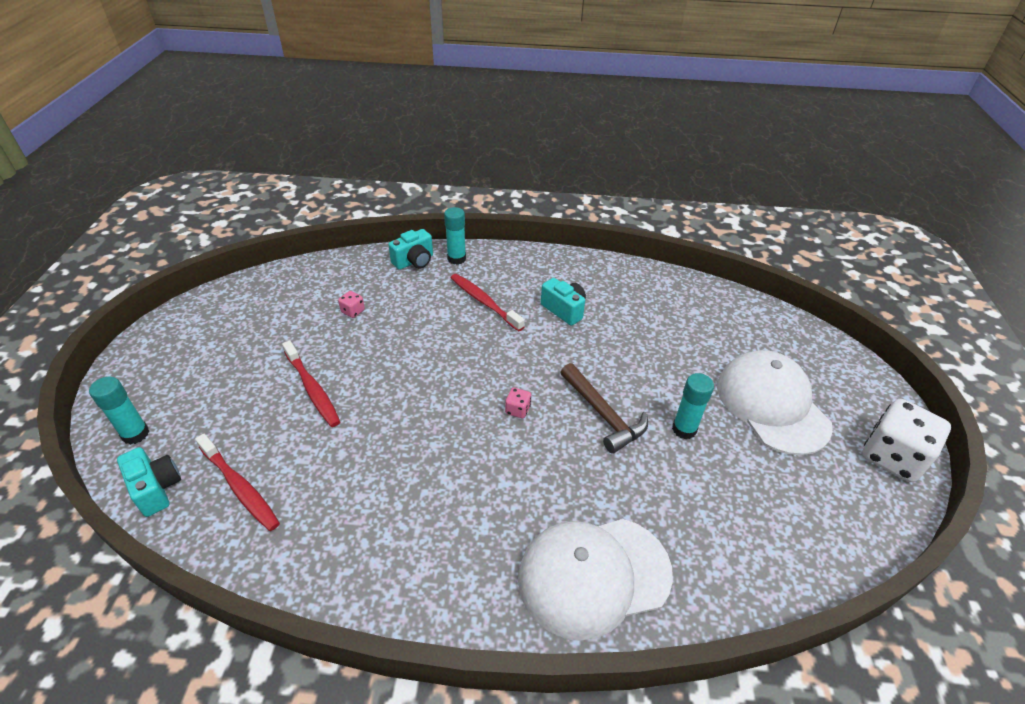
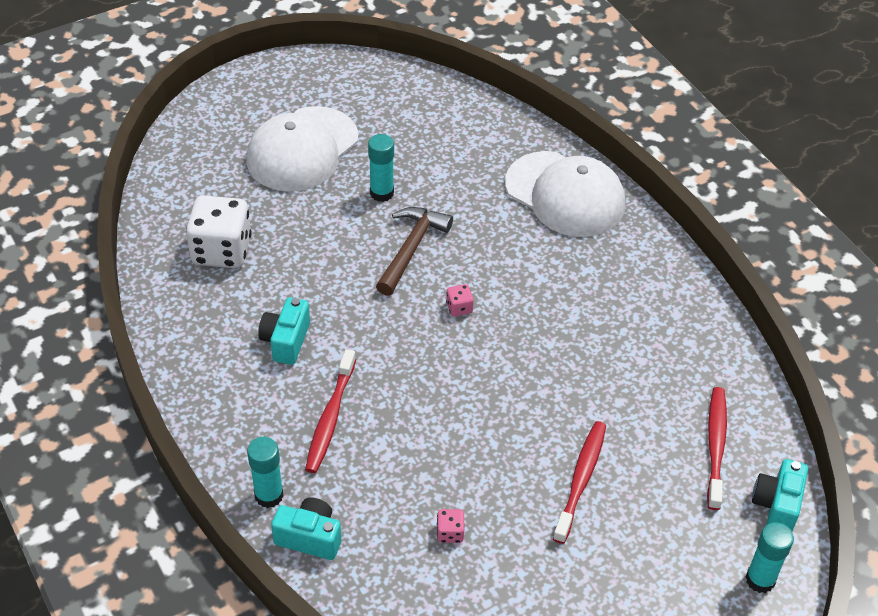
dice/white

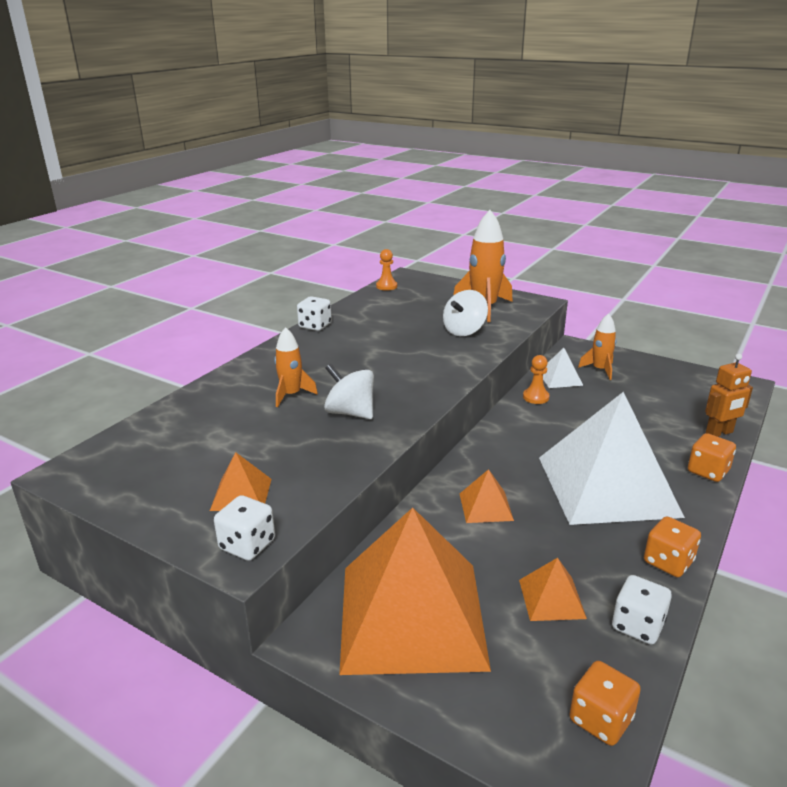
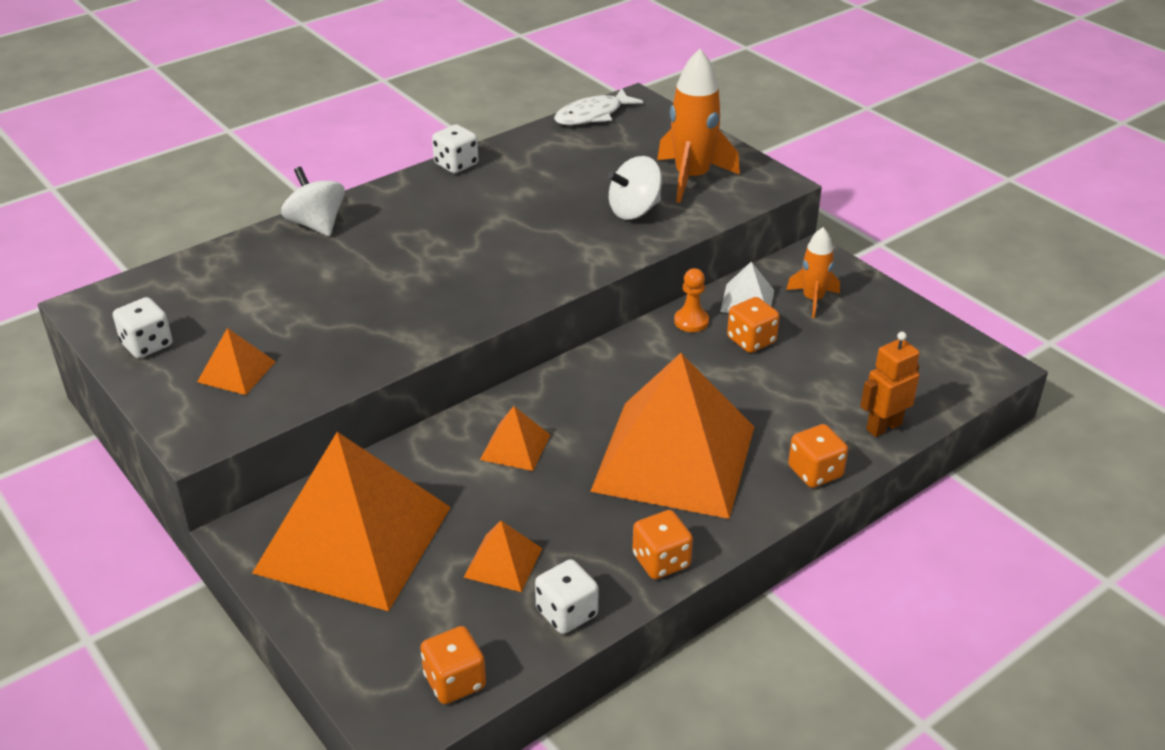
dice/white (no. 1 from left); rocket/orange (no. 1 from left in the first image); spinning top/white (no. 1 from left); fish/white; pyramid/orange (no. 5 from left); robot/orange; dice/orange (no. 3 from left)

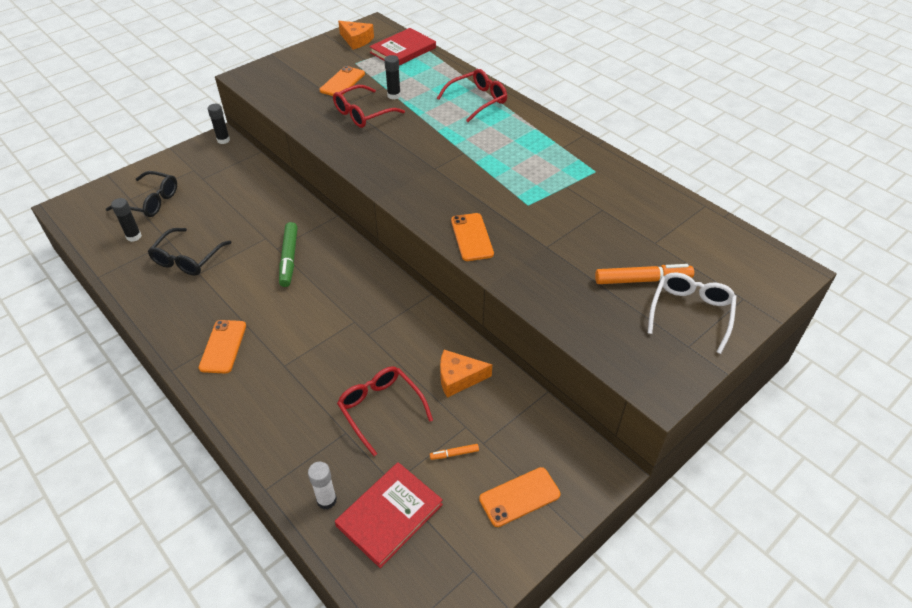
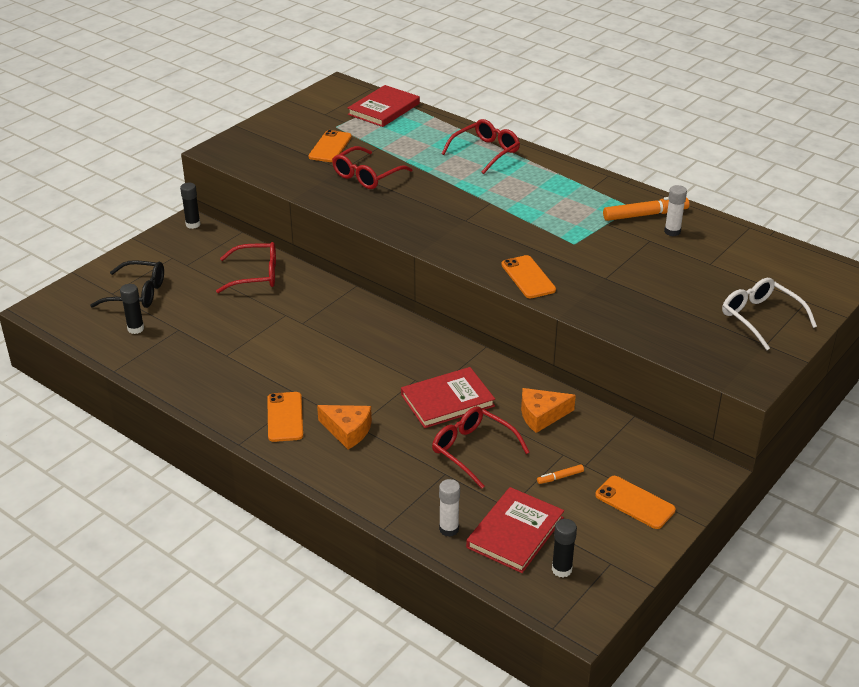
glasses/black (no. 2 from left in the first image); marker/green; cheese/orange (no. 1 from left); glue stick/black (no. 3 from left); phone/orange (no. 4 from left); marker/orange (no. 2 from left); glasses/white; glasses/red (no. 1 from left); book/red (no. 2 from left); glue stick/white (no. 2 from left)

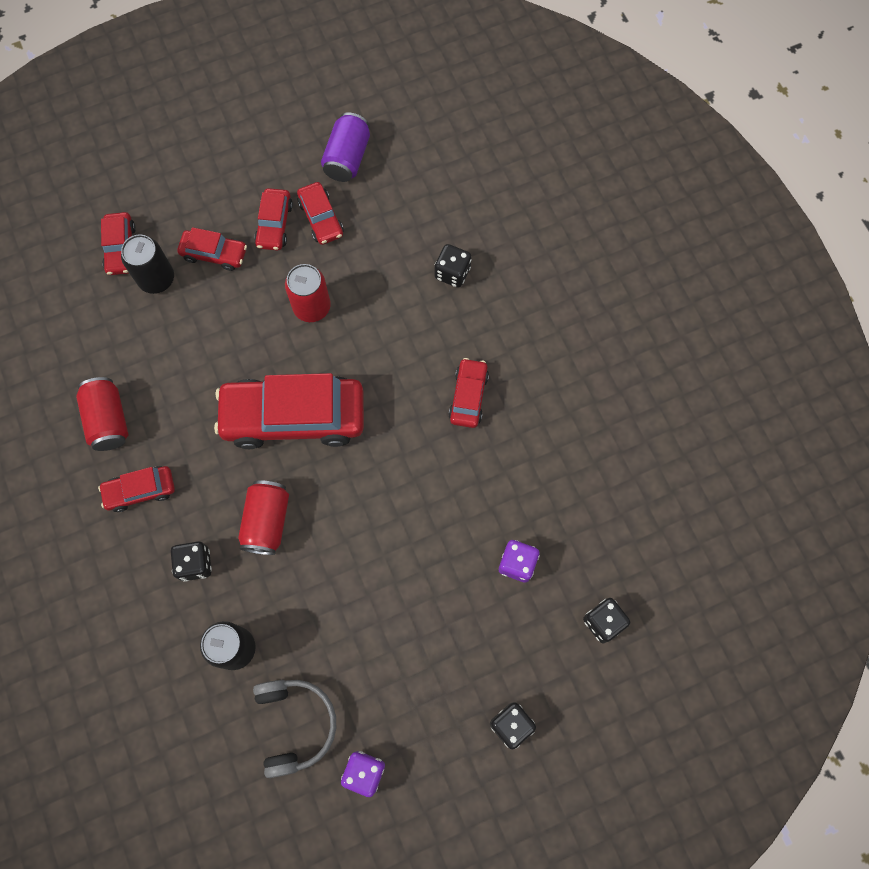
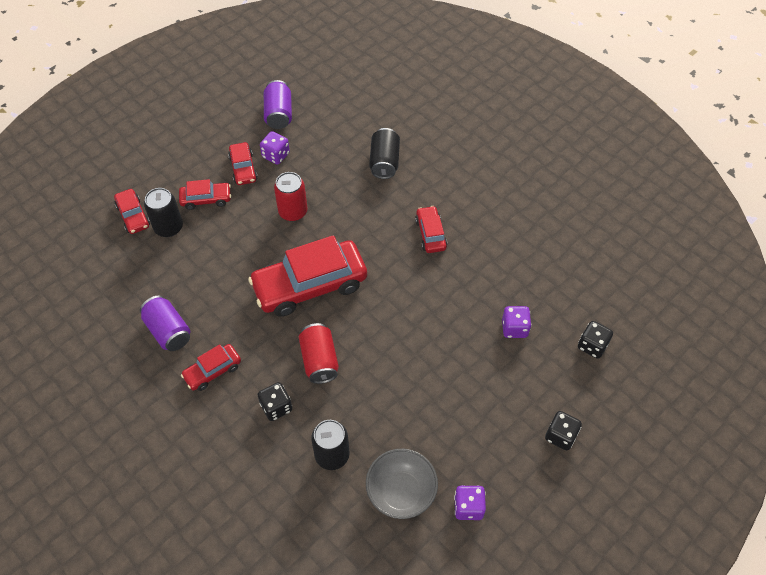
can/purple (no. 1 from left); bowl/grey; dice/purple (no. 1 from left); can/black (no. 3 from left)

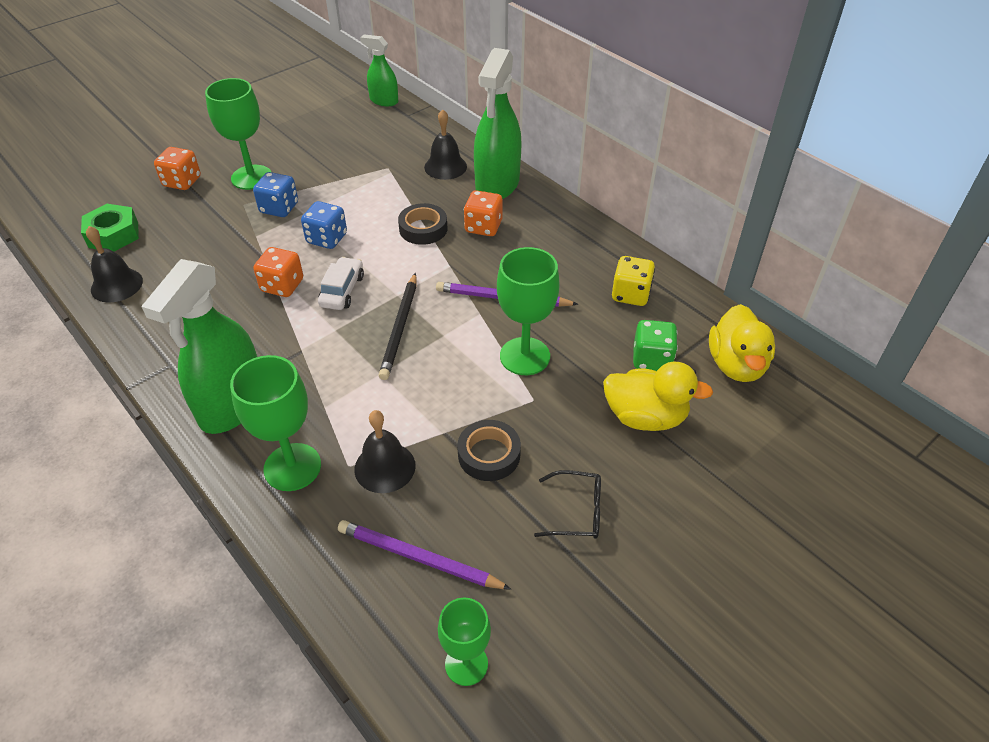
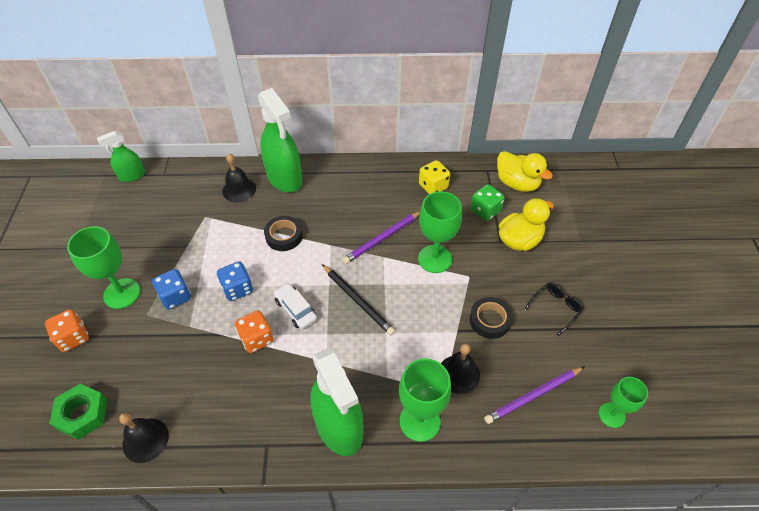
dice/orange (no. 3 from left in the first image)

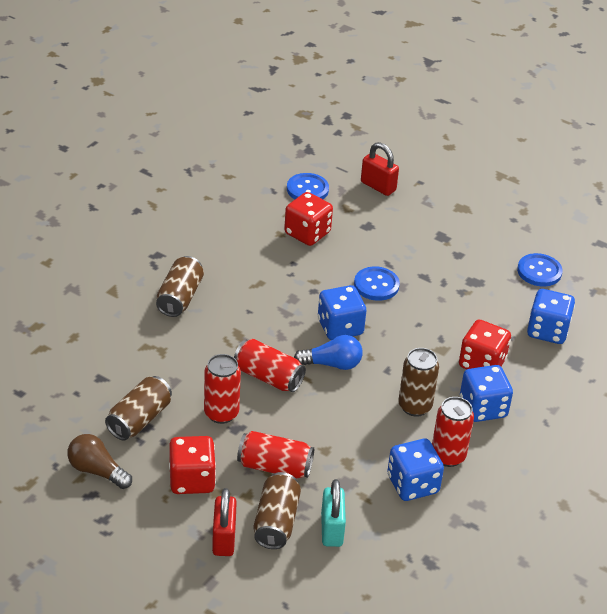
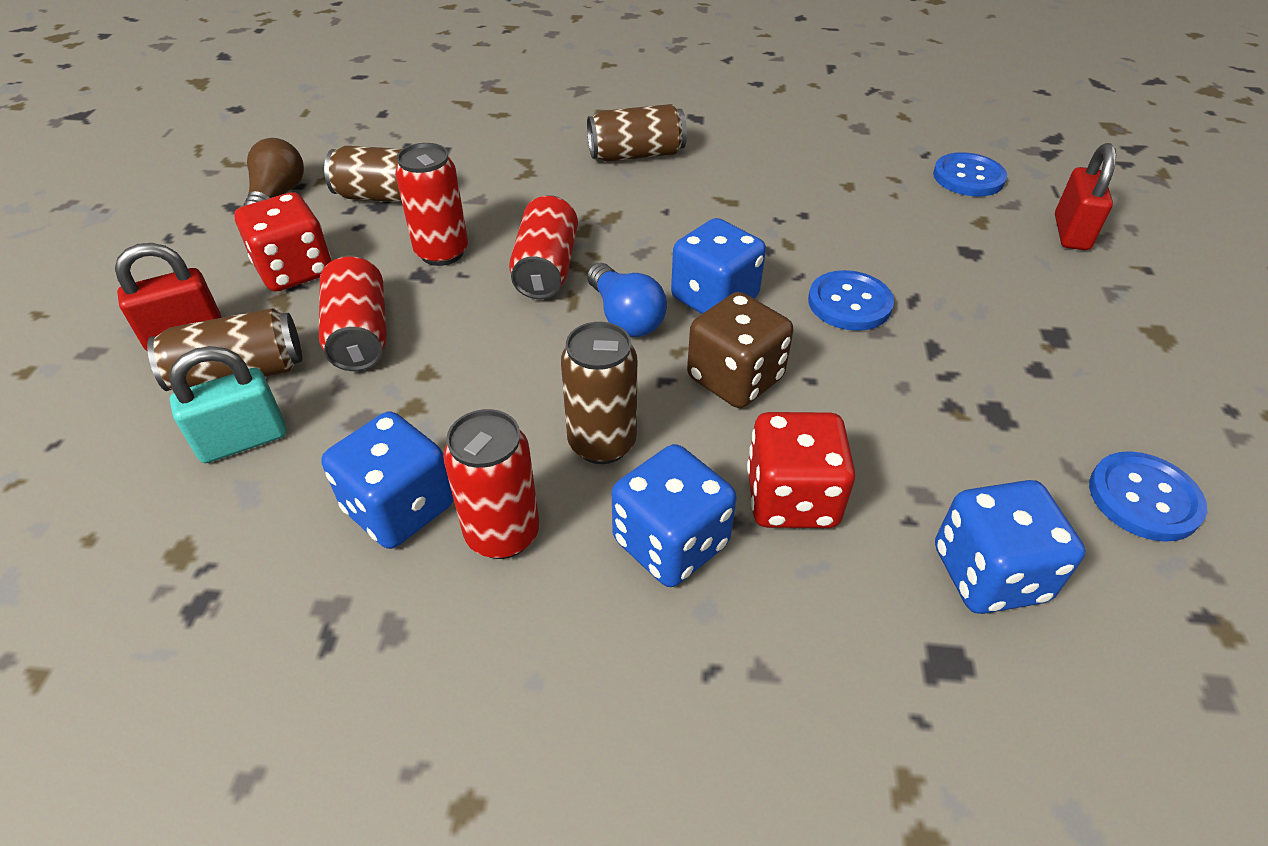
dice/red (no. 2 from left in the first image); dice/brown

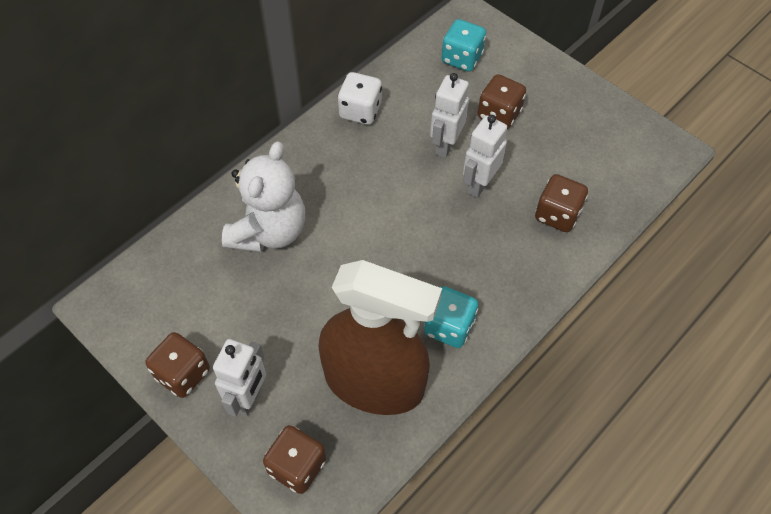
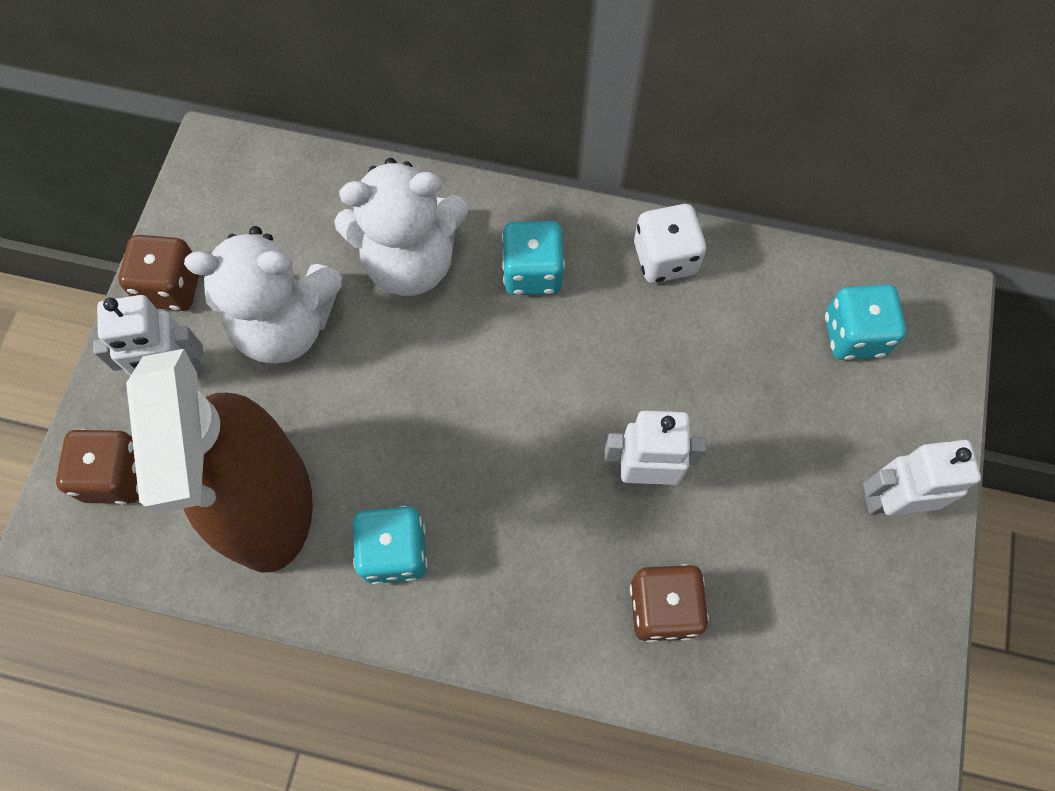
robot/white (no. 3 from left); dice/brown (no. 3 from left in the first image); teddy bear/white (no. 1 from left); dice/turquoise (no. 2 from left)

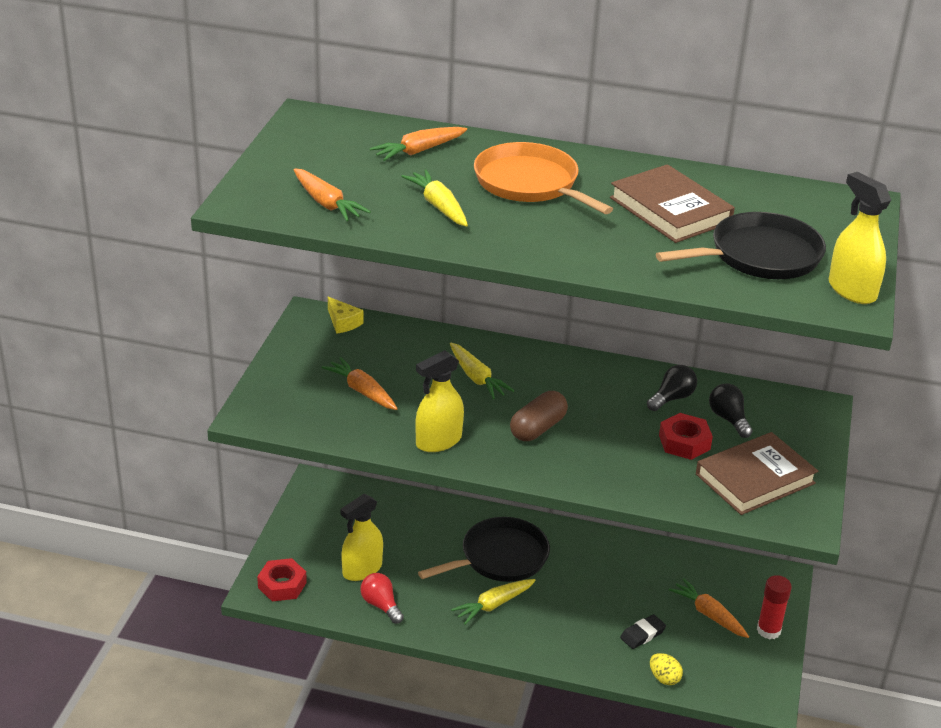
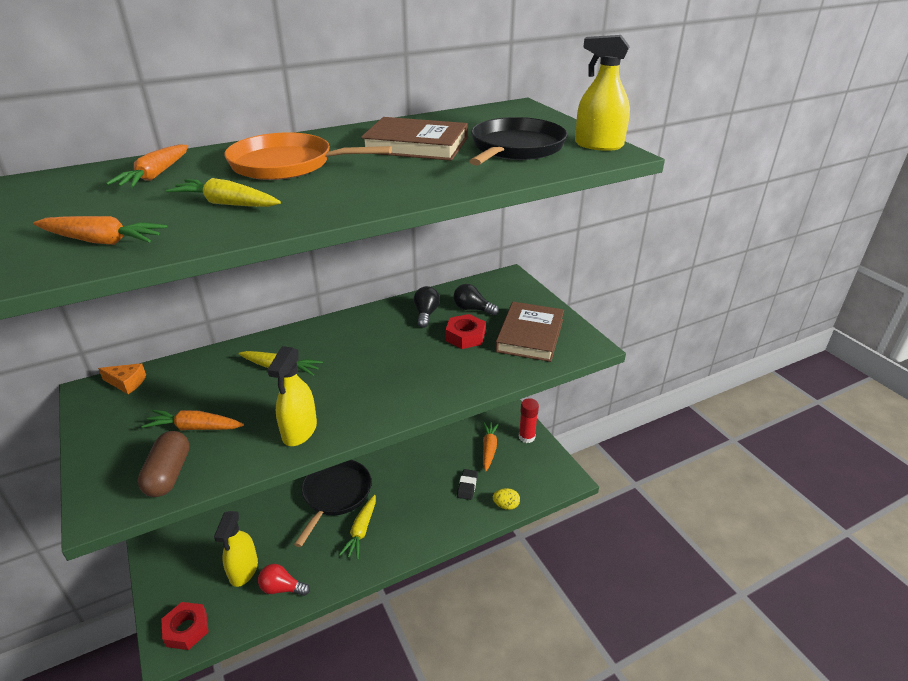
cheese/orange; capsule/brown; carrot/orange (no. 4 from left)

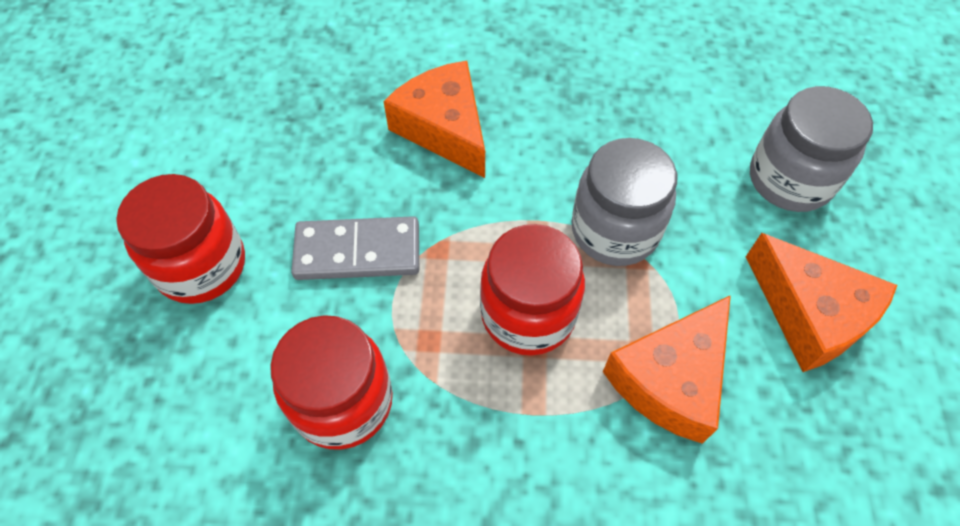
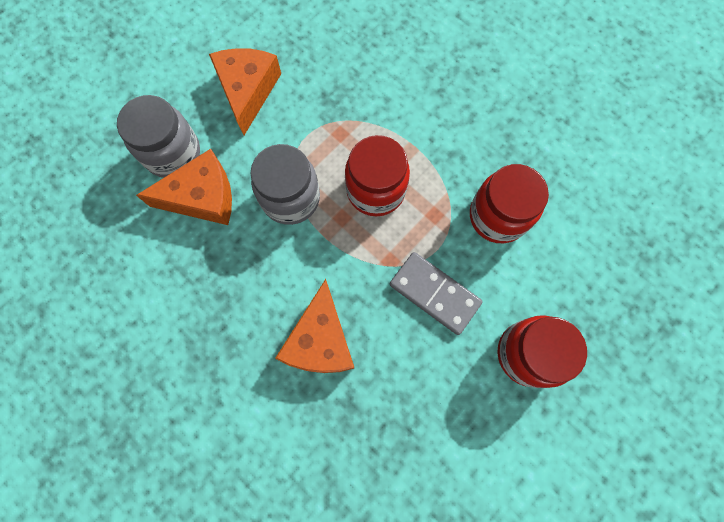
cheese/orange (no. 1 from left)

